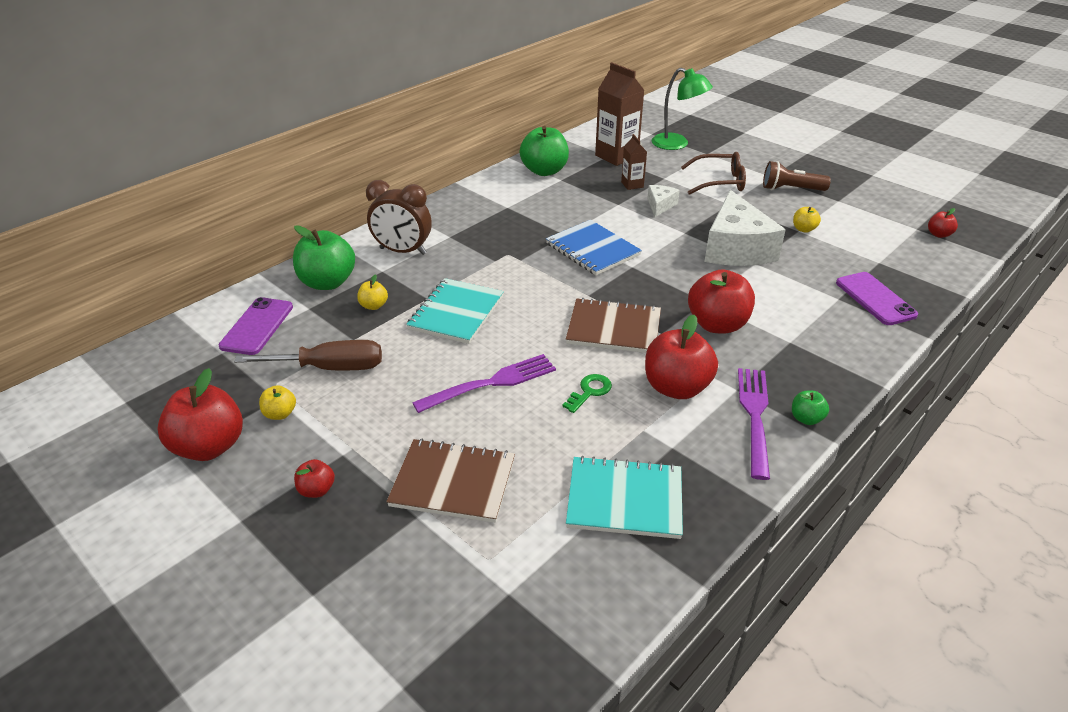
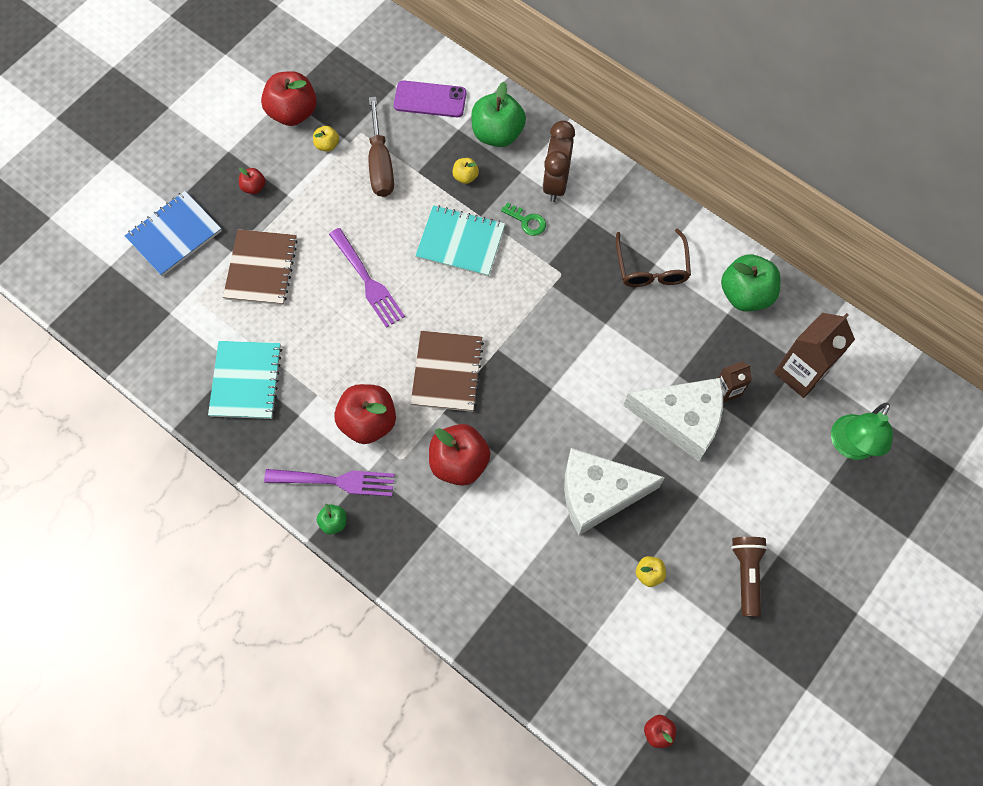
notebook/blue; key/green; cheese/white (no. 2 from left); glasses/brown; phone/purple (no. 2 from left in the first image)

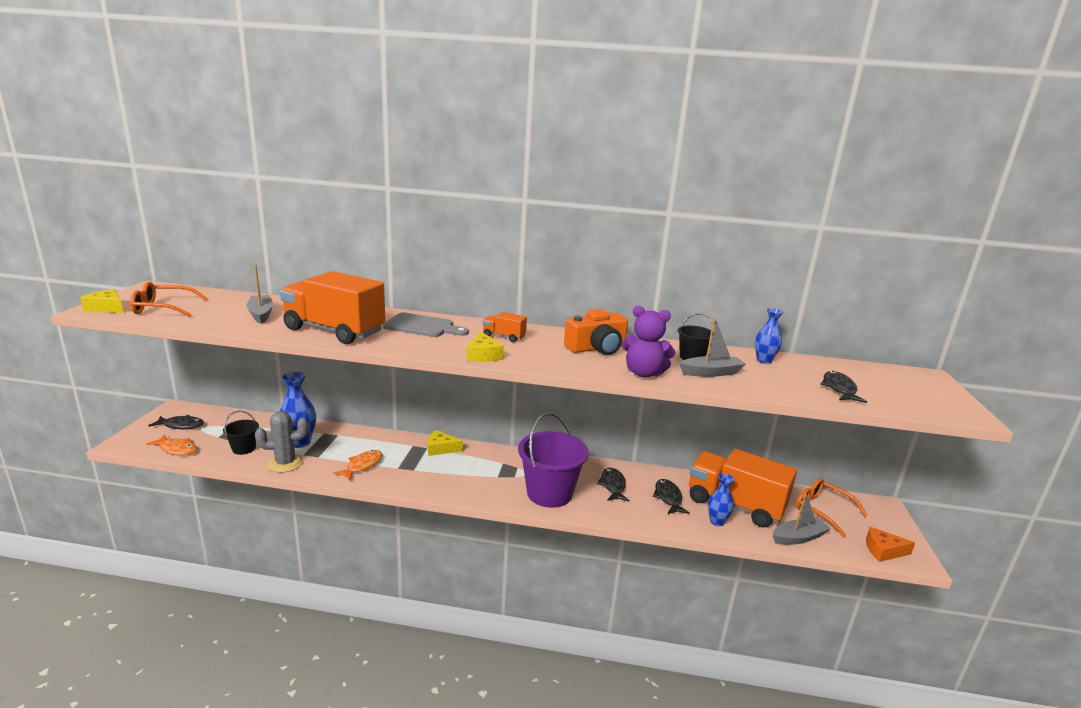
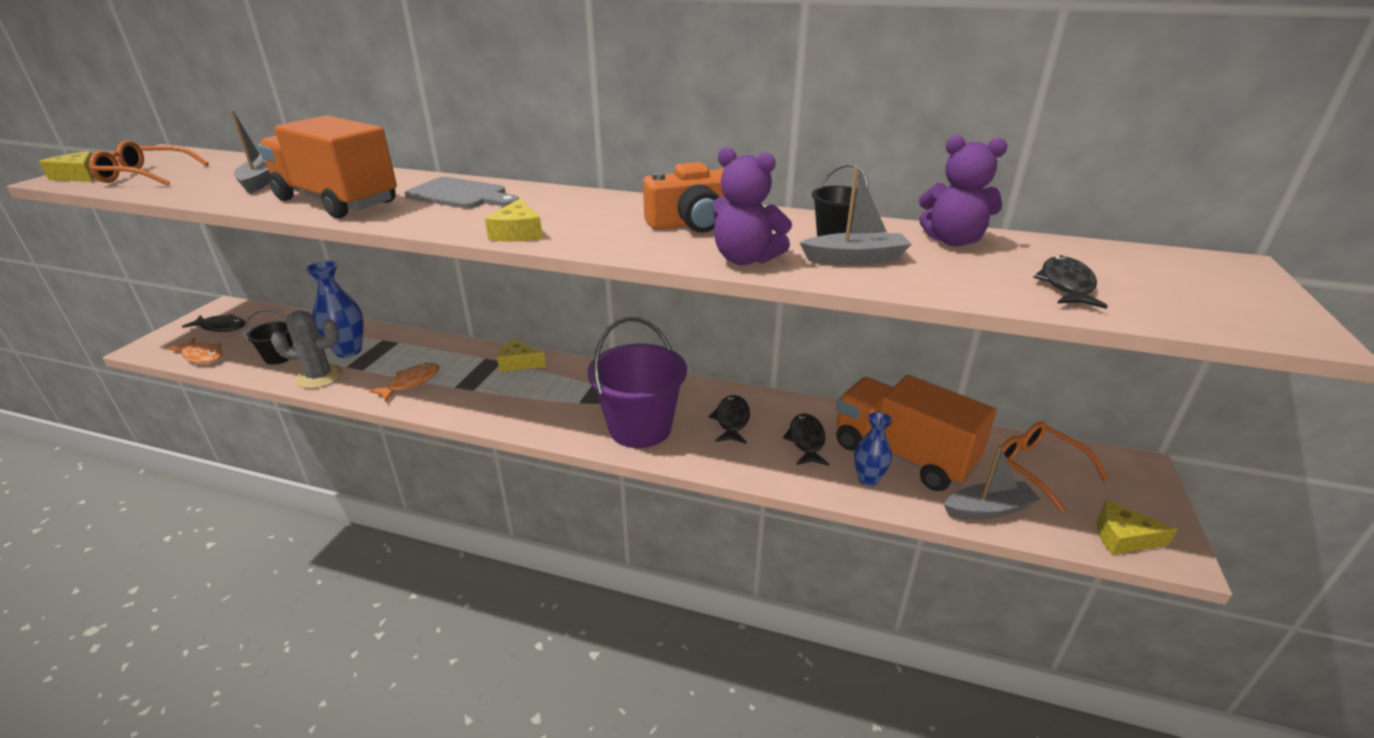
truck/orange (no. 2 from left in the first image); teddy bear/purple (no. 2 from left); cheese/yellow (no. 4 from left)

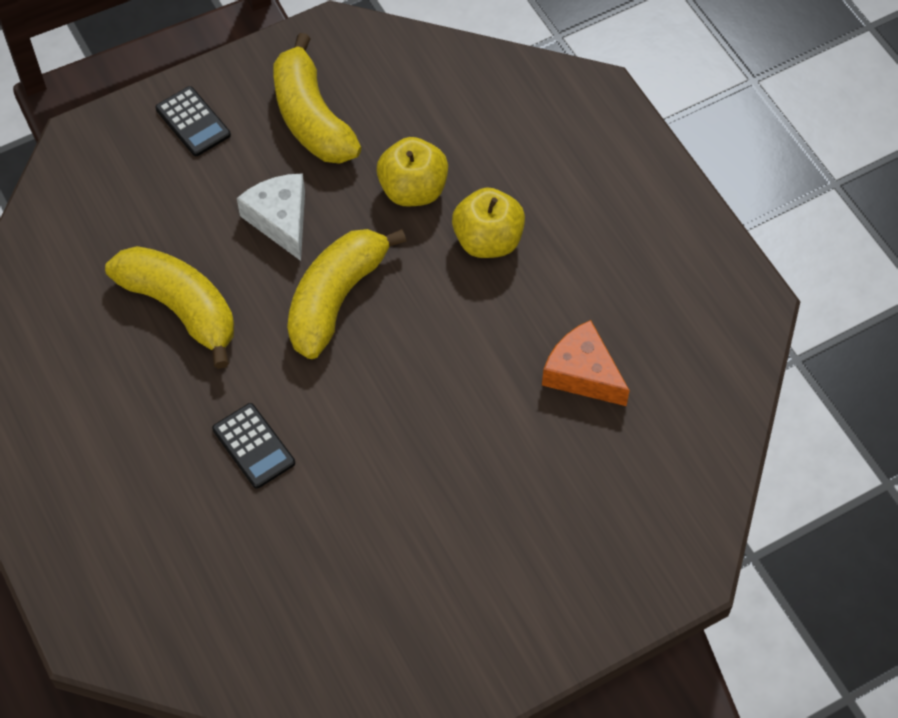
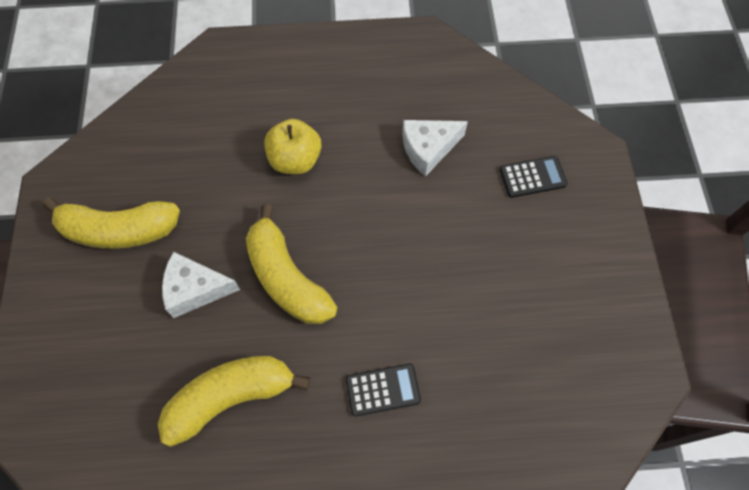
calculator/black (no. 2 from left); apple/yellow (no. 1 from left in the first image); cheese/white (no. 2 from left)

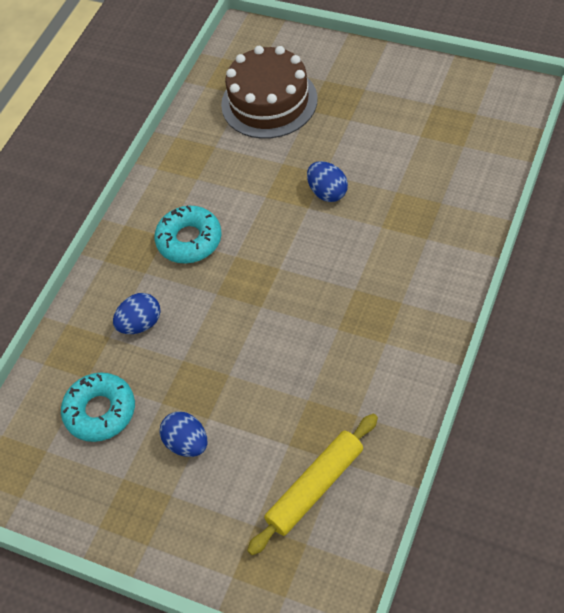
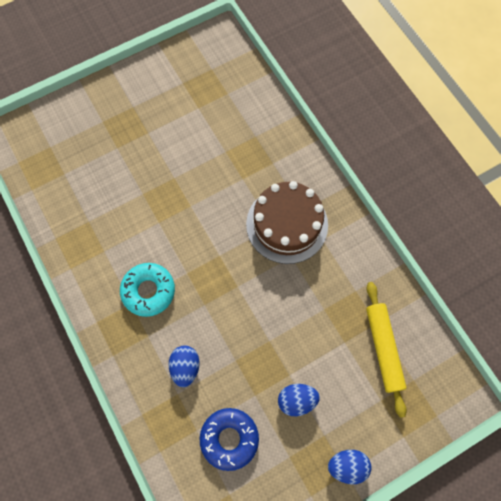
donut/blue; cake/brown; egg/blue (no. 3 from left)

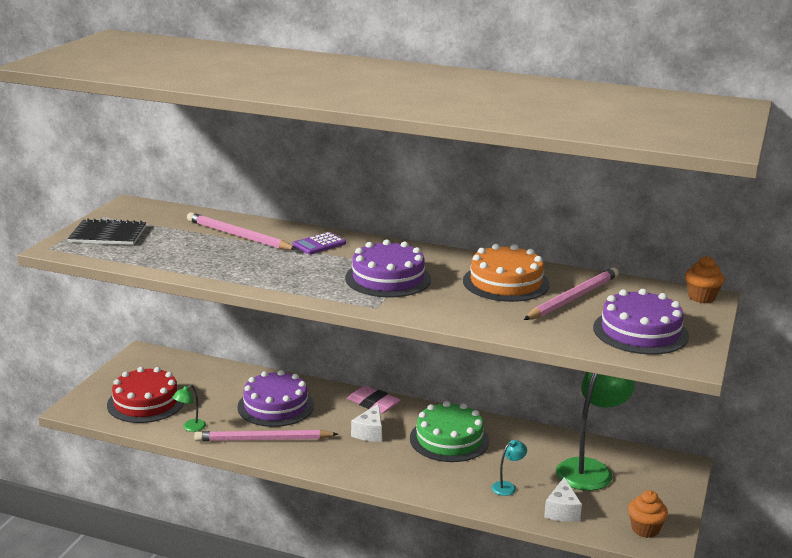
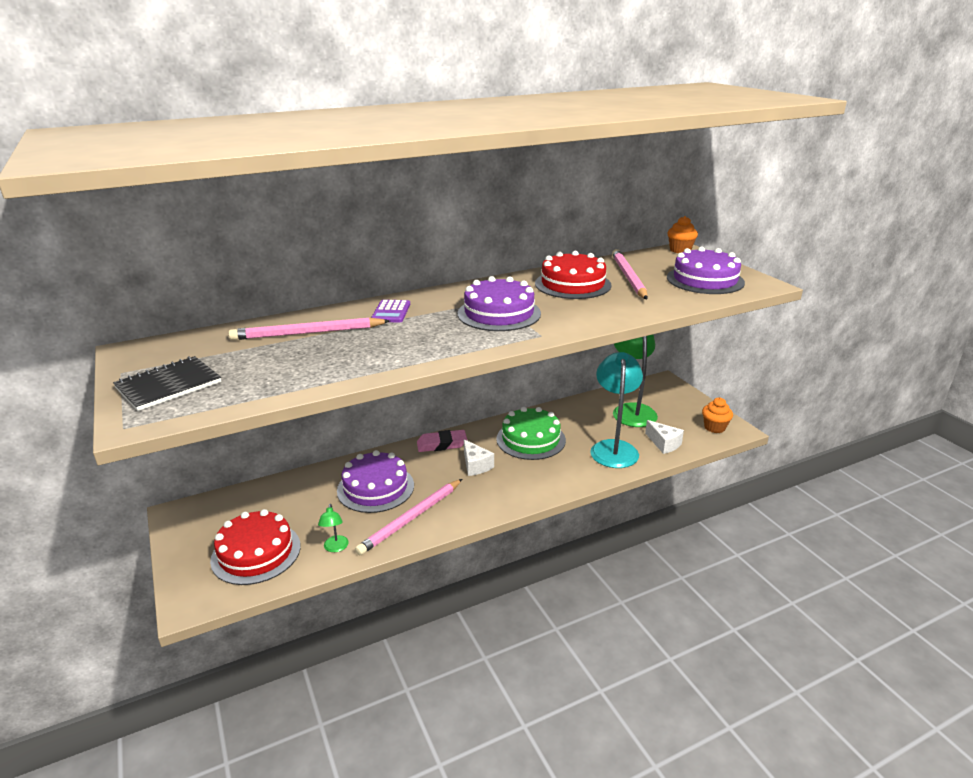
cake/red (no. 2 from left); lamp/turquoise

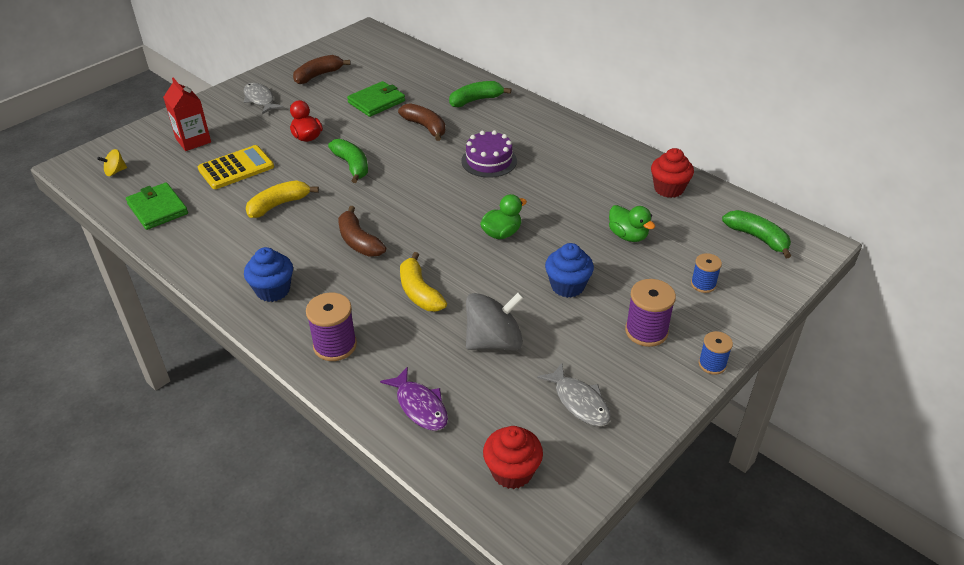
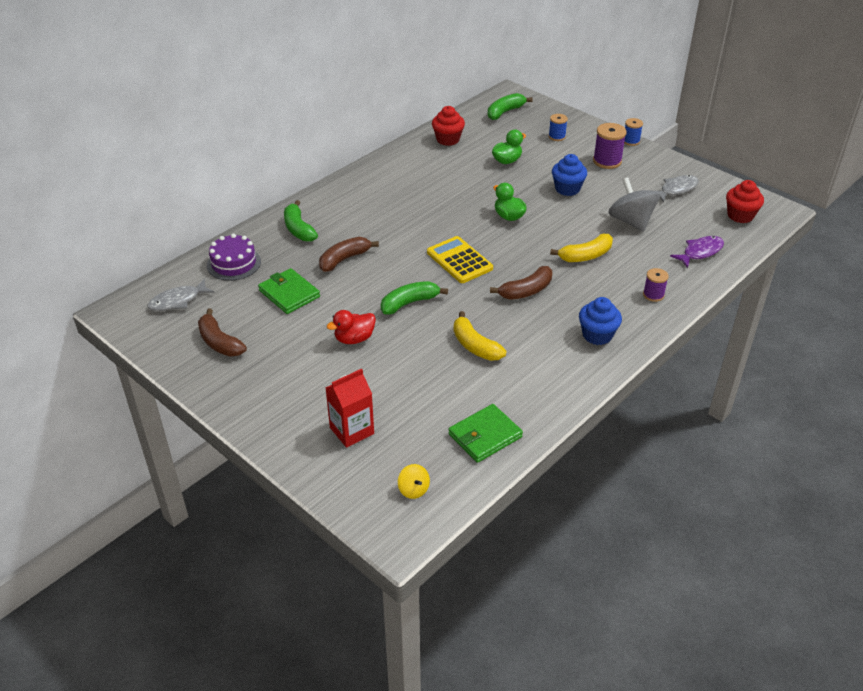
calculator/yellow; fish/grey (no. 1 from left); spool/purple (no. 2 from left); cake/purple

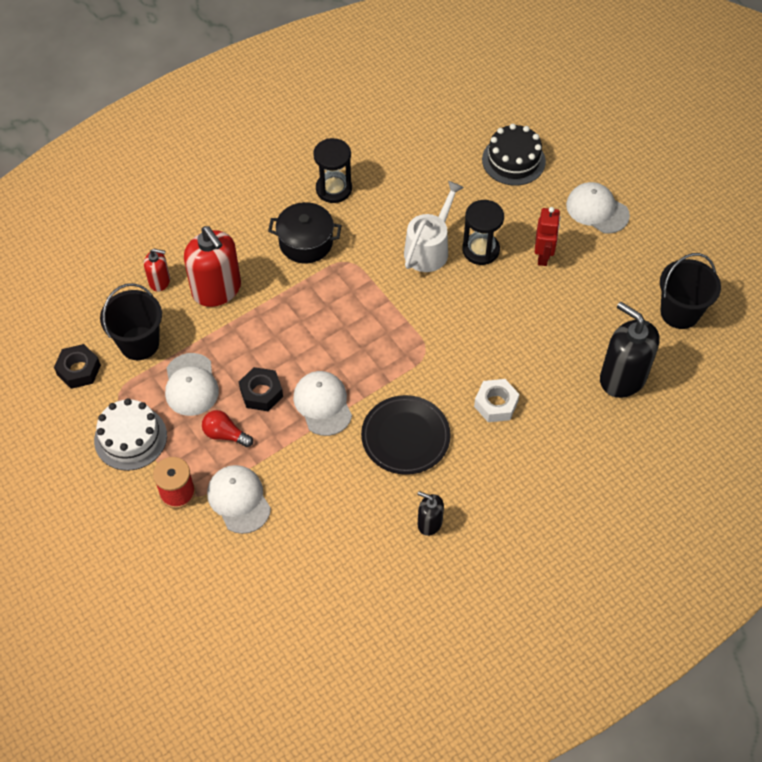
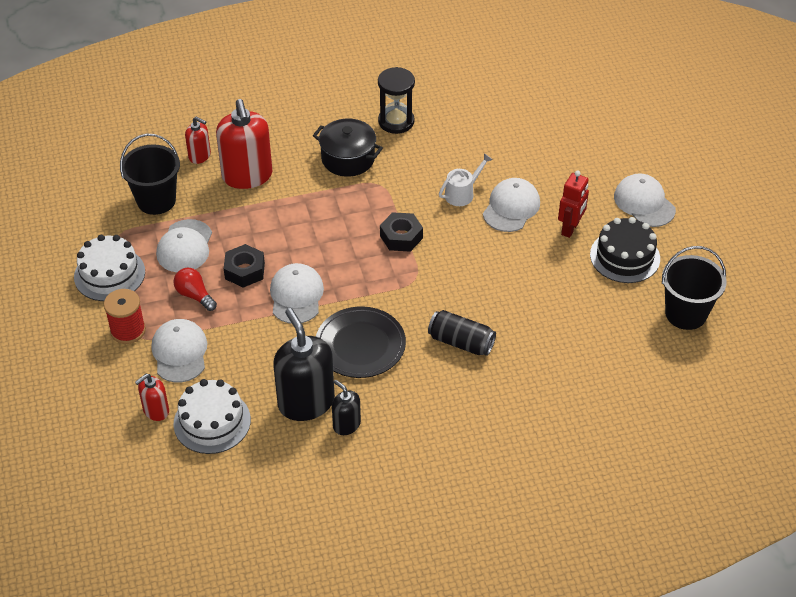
nut/black (no. 2 from left); watering can/white; cap/white (no. 4 from left); can/black; cake/black; soap dispenser/black (no. 1 from left); soap dispenser/red (no. 1 from left); cake/white (no. 2 from left)

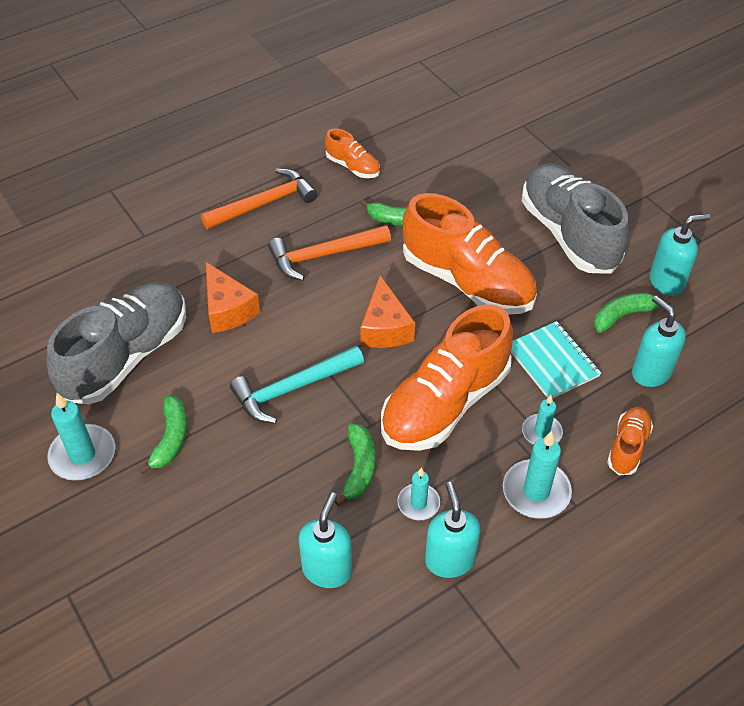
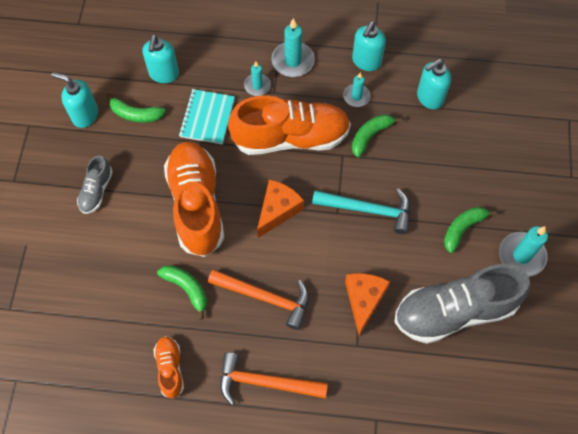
shoe/grey (no. 1 from left); shoe/orange (no. 4 from left in the first image)

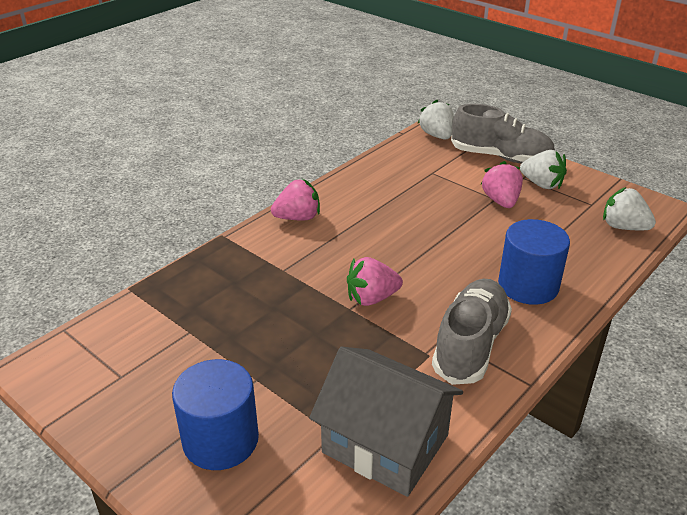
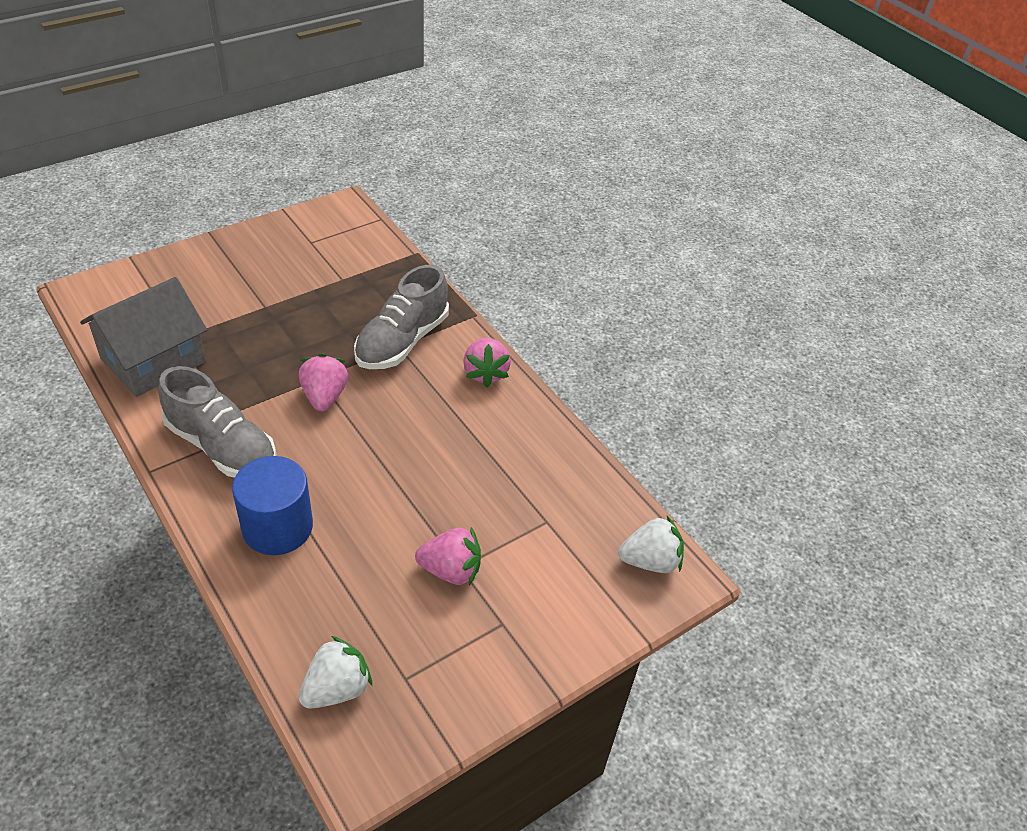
cylinder/blue (no. 1 from left in the first image); shoe/grey (no. 2 from left); strawberry/white (no. 2 from left in the first image)

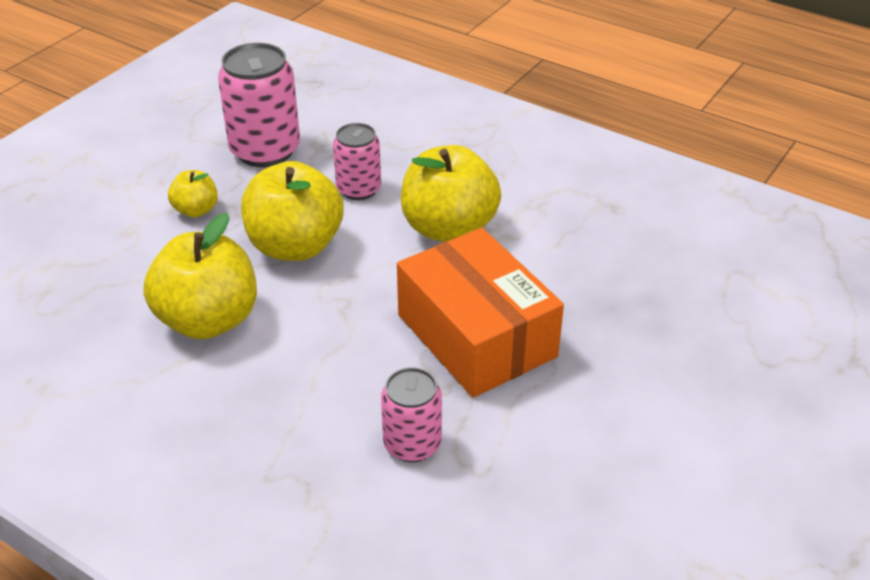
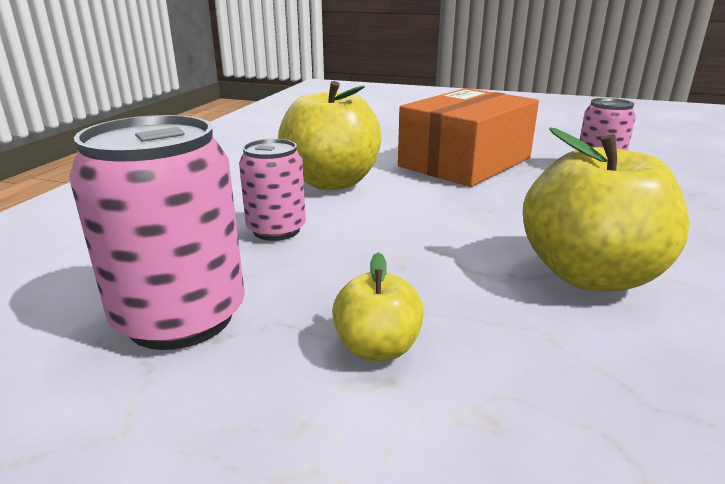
apple/yellow (no. 3 from left in the first image)

